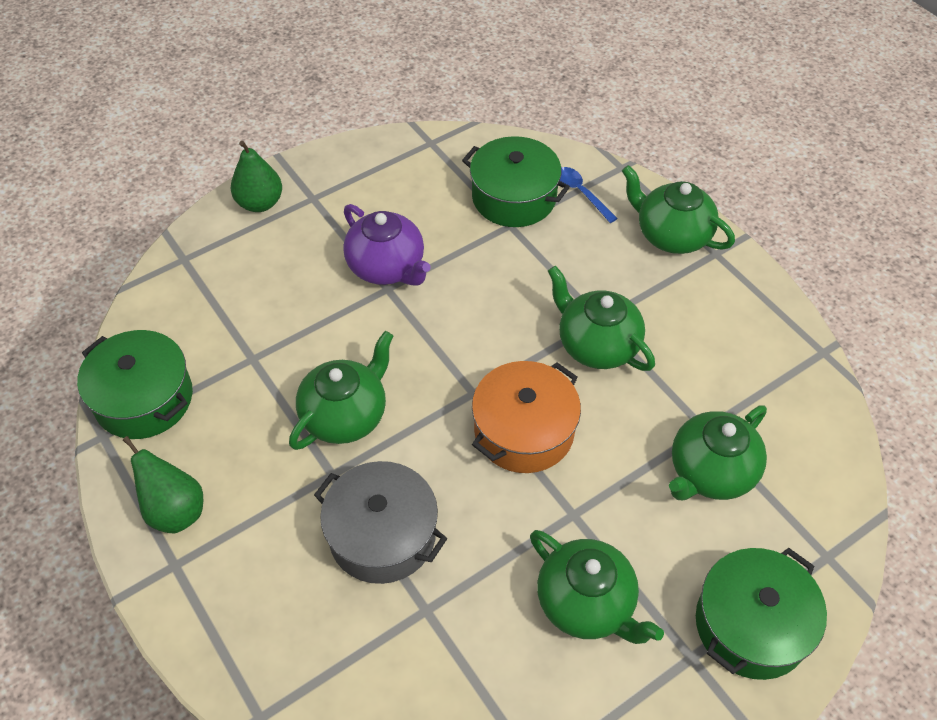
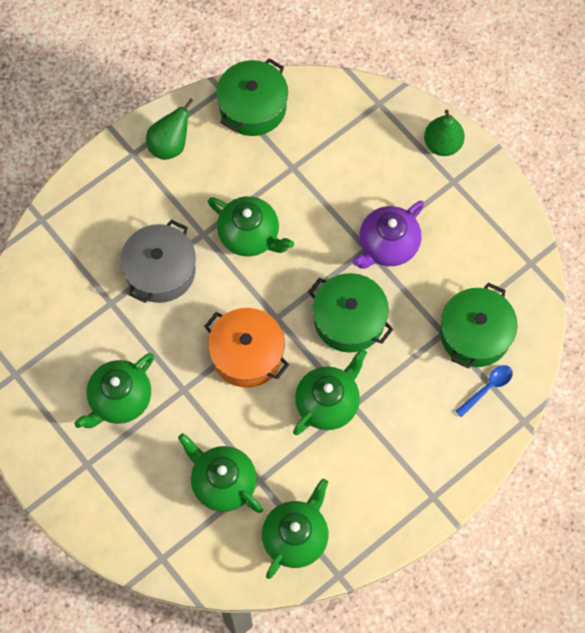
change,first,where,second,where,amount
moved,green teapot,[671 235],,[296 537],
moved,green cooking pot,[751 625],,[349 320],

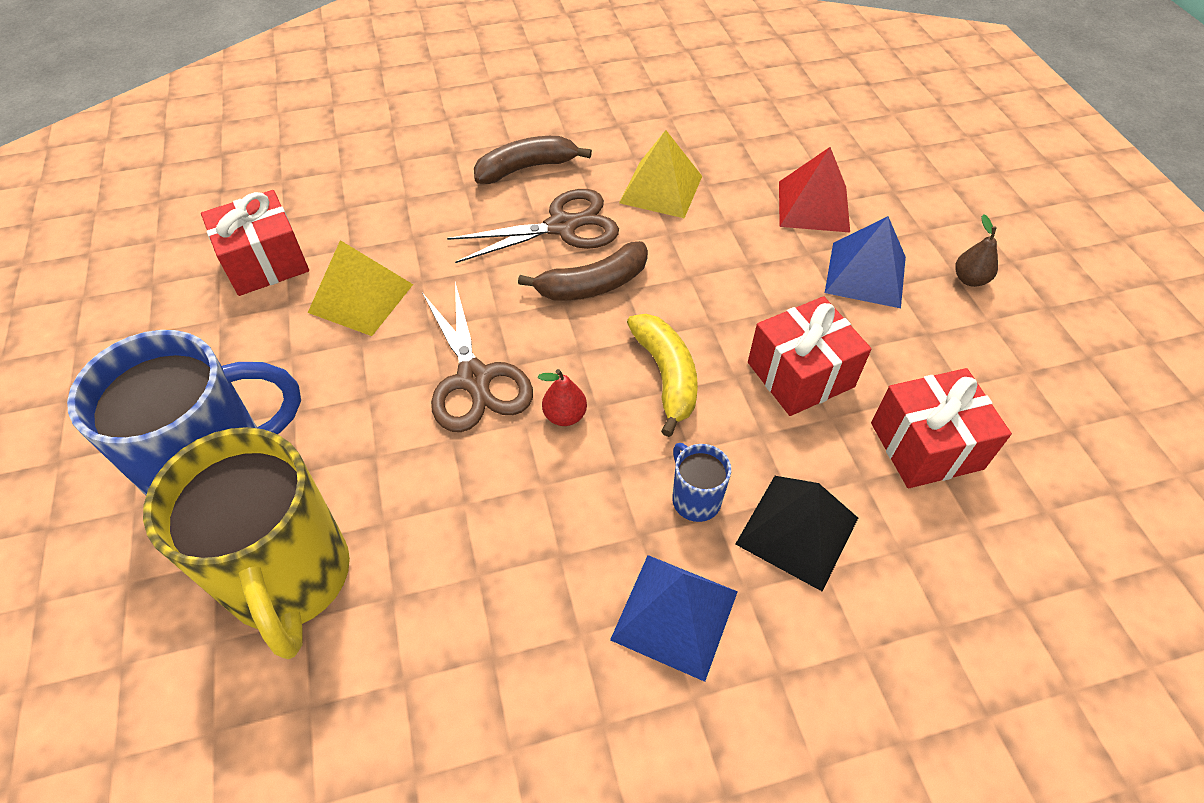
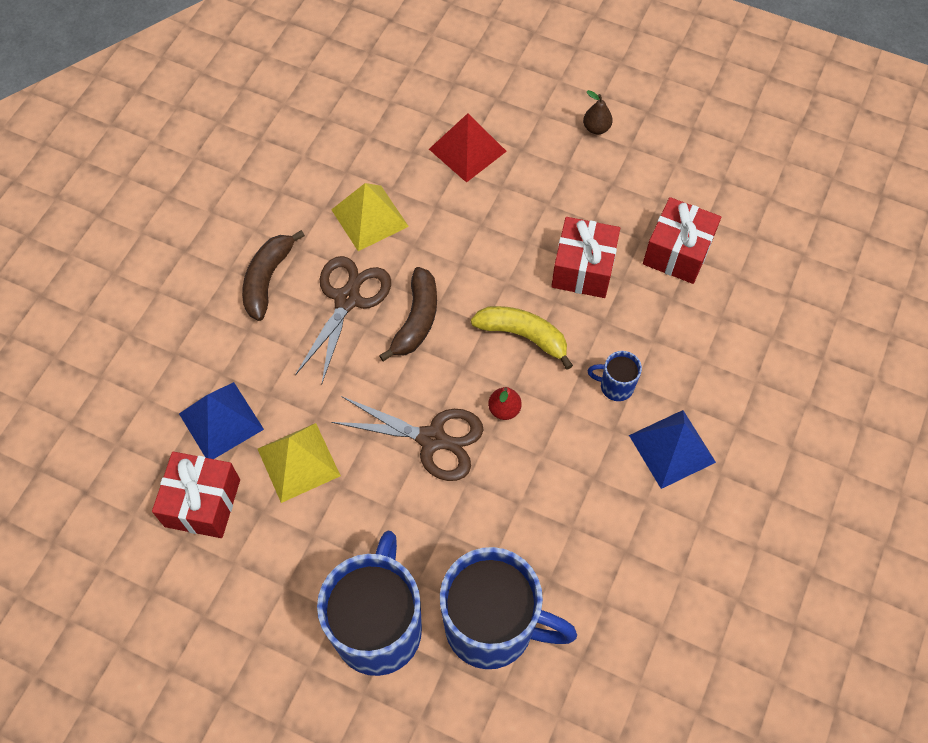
change,first,where,second,where,amount
moved,royal blue pyramid shape,[866 274],,[221 421],
recoloured,bright yellow mug,[290 578],royal blue mug,[492 627],
removed,black pyramid shape,[797 530],,,

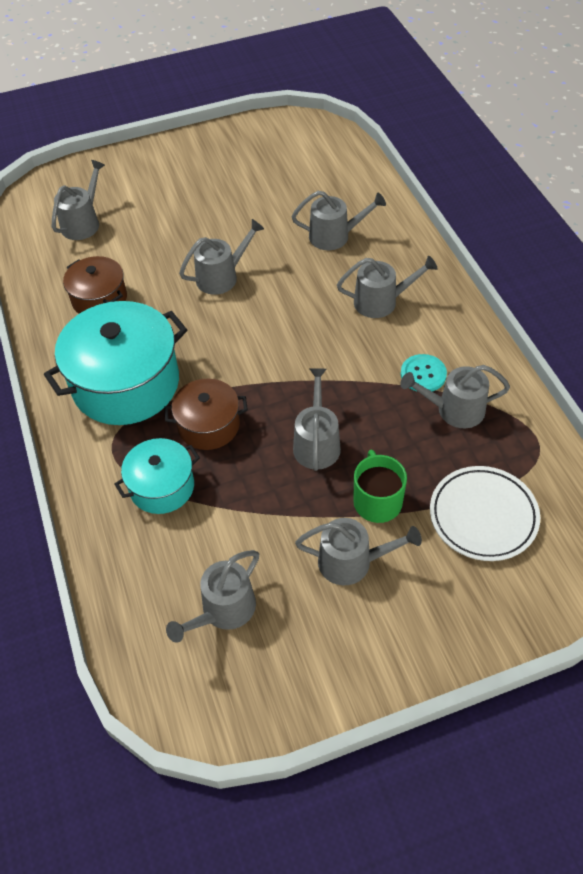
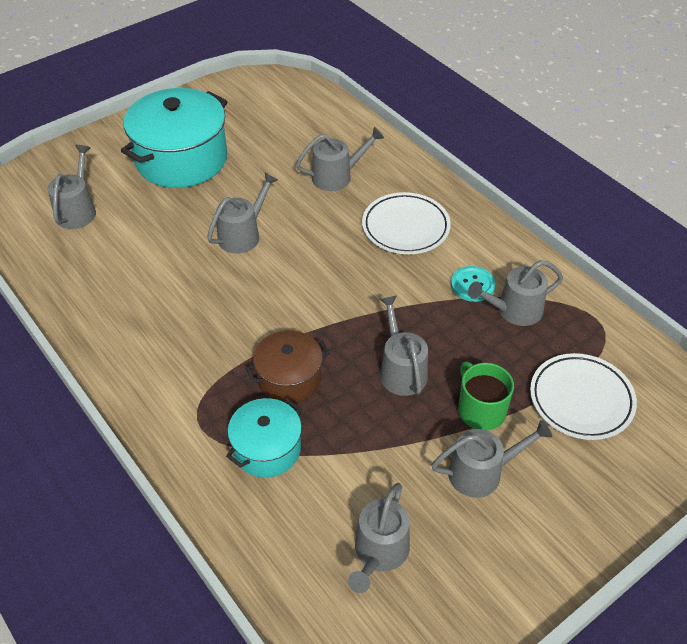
change,first,where,second,where,amount
moved,aqua cooking pot,[126 384],,[181 159],
replaced,ash-grey watering pot,[381 301],white dinner plate,[405 227],
removed,dark brown cooking pot,[99 299],,,

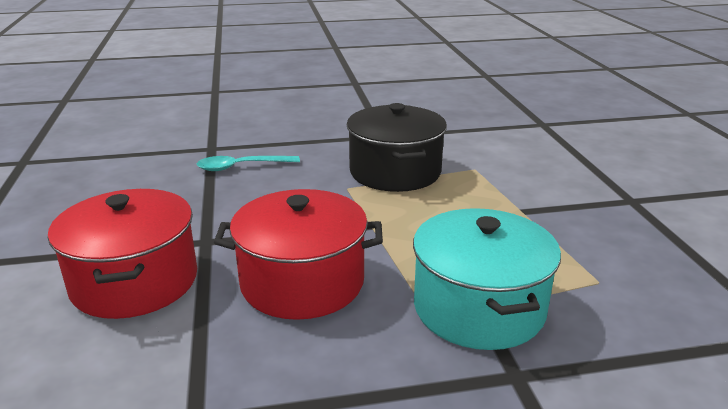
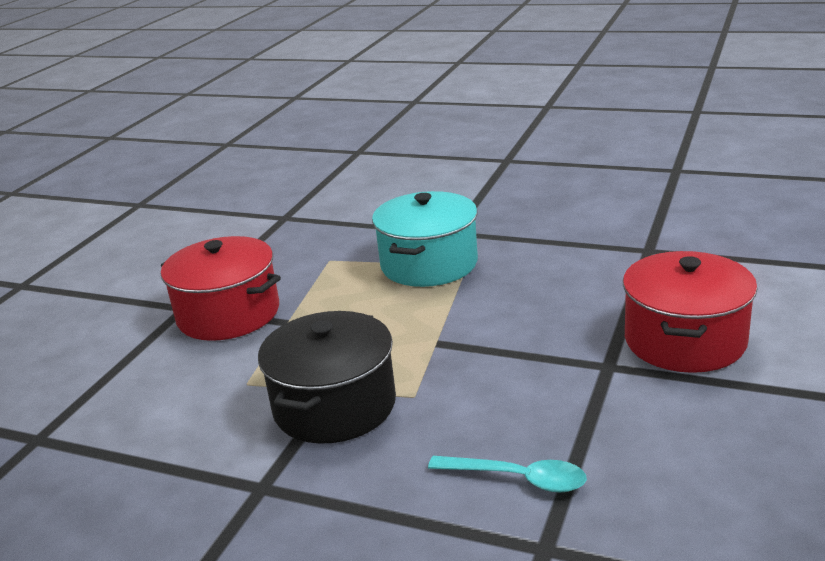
change,first,where,second,where,amount
moved,crimson cooking pot,[302 282],,[228 314],

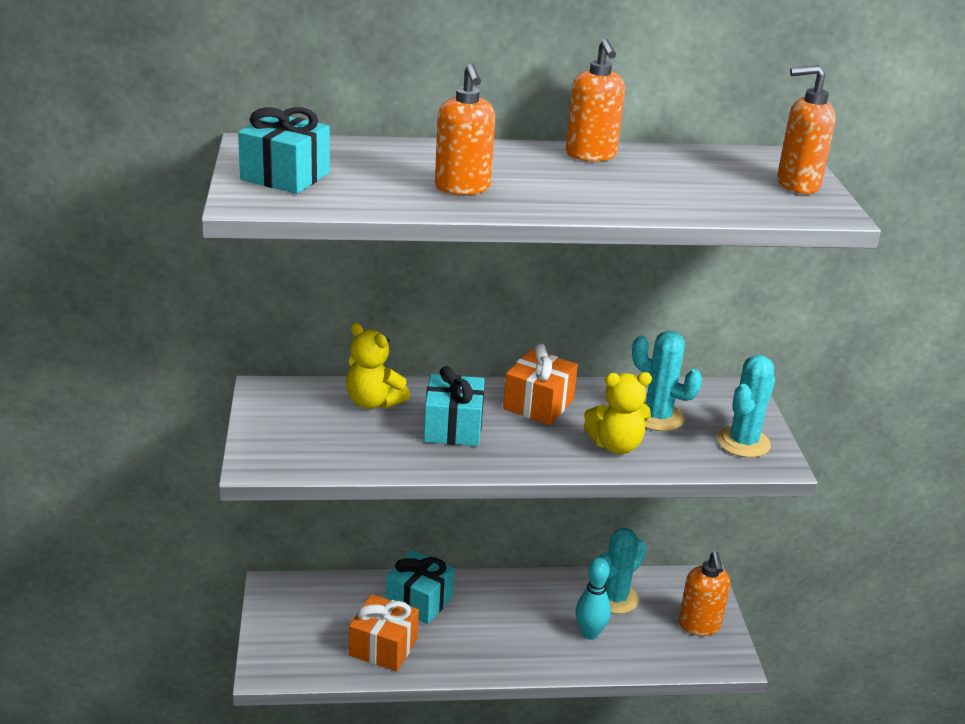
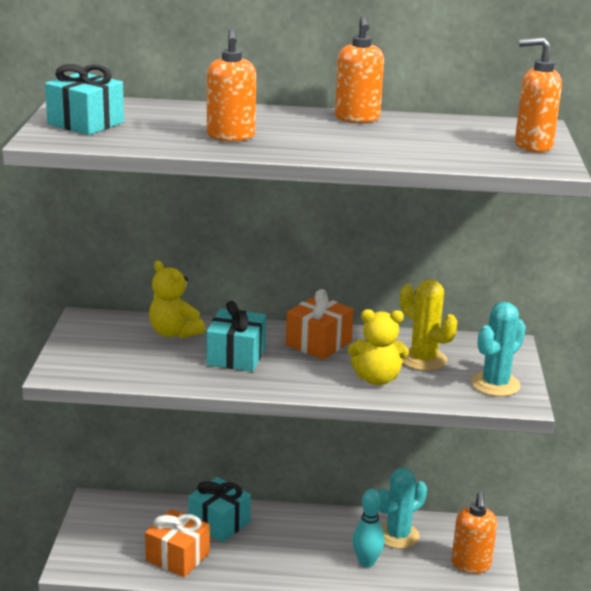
change,first,where,second,where,amount
recoloured,aqua cactus,[658 417],bright yellow cactus,[423 360],

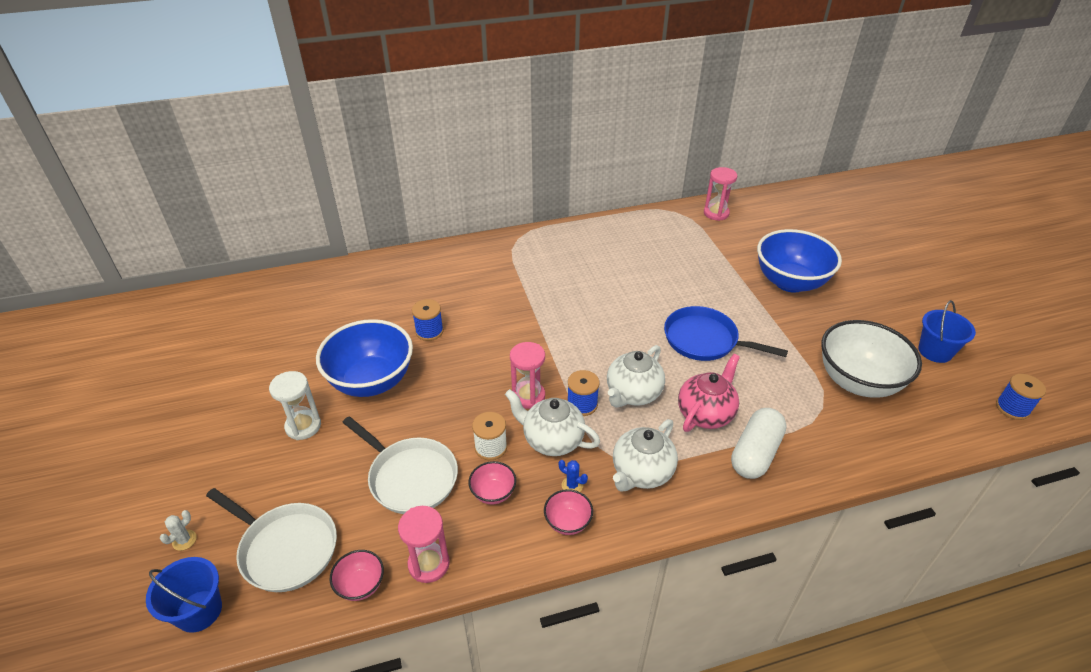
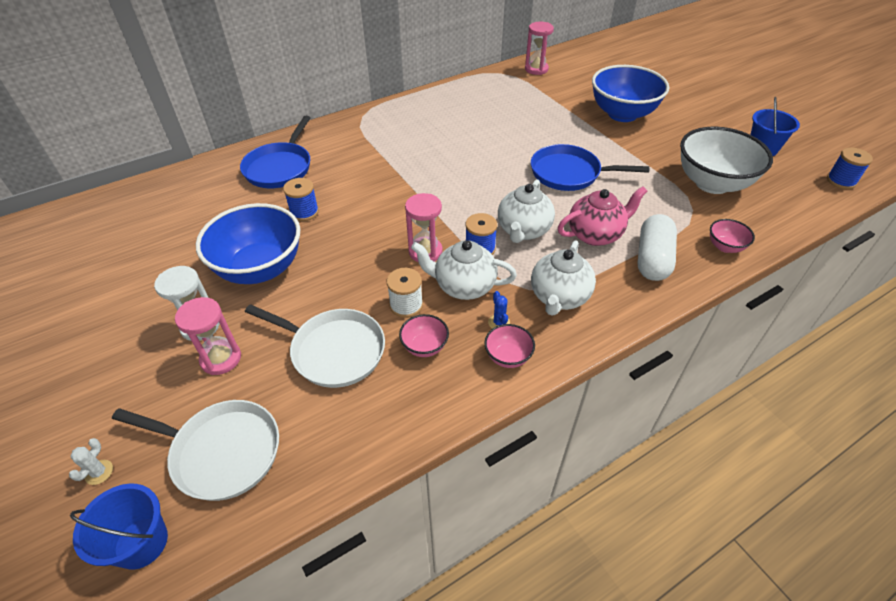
change,first,where,second,where,amount
moved,pink hourglass,[429 564],,[221 359],
added,,,royal blue frying pan,[280 167],
turned,royal blue cactus,[572 485],,[499 322],60 degrees clockwise
turned,pink teapot,[705 413],,[595 234],45 degrees clockwise
moved,pink bowl,[361 585],,[725 247],

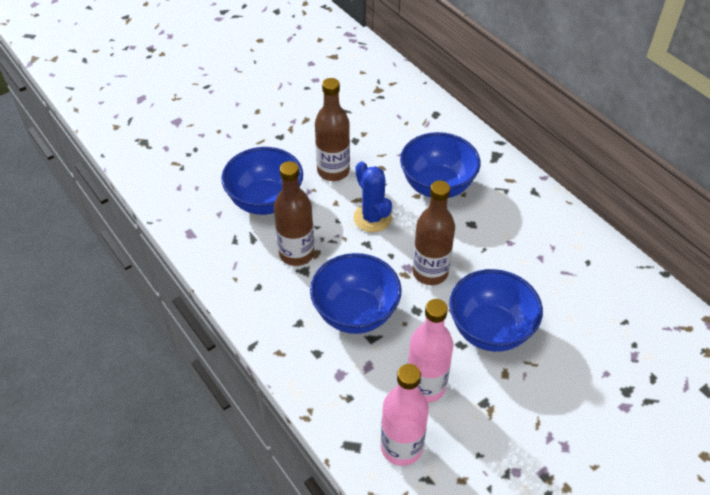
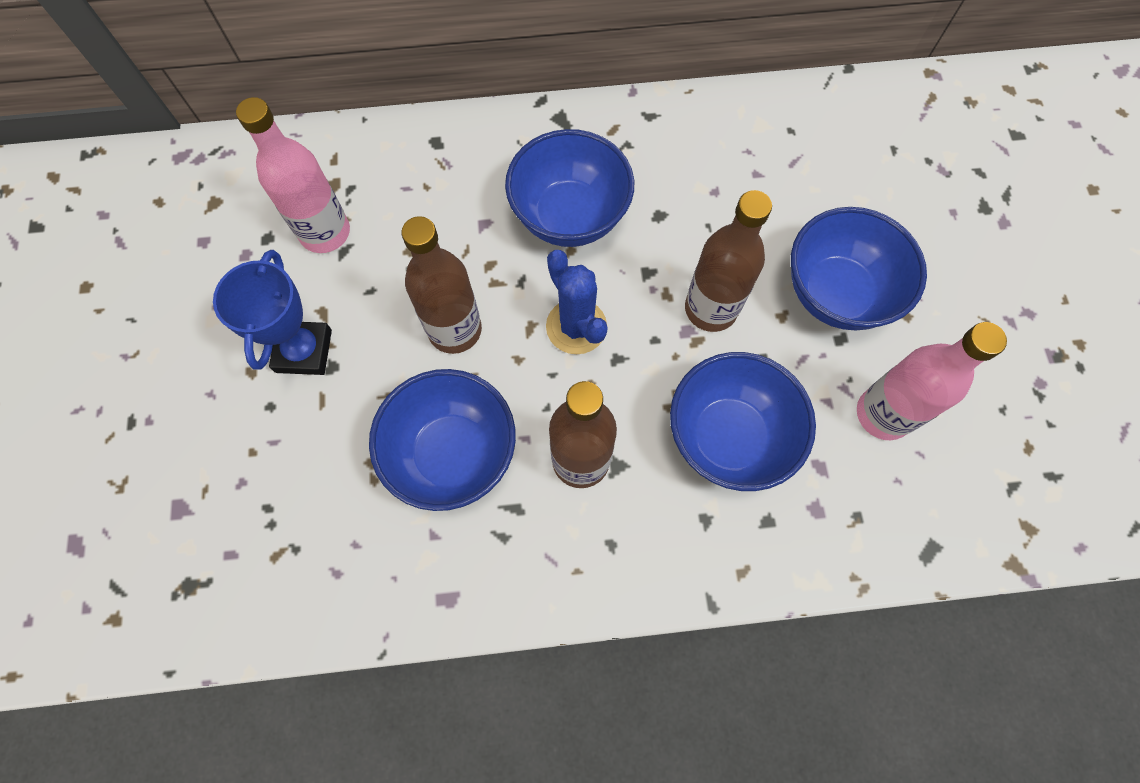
change,first,where,second,where,amount
added,,,royal blue trophy,[304 351],
moved,pink bottle,[401 447],,[325 232],
turned,royal blue cactus,[372 218],,[576 327],60 degrees clockwise

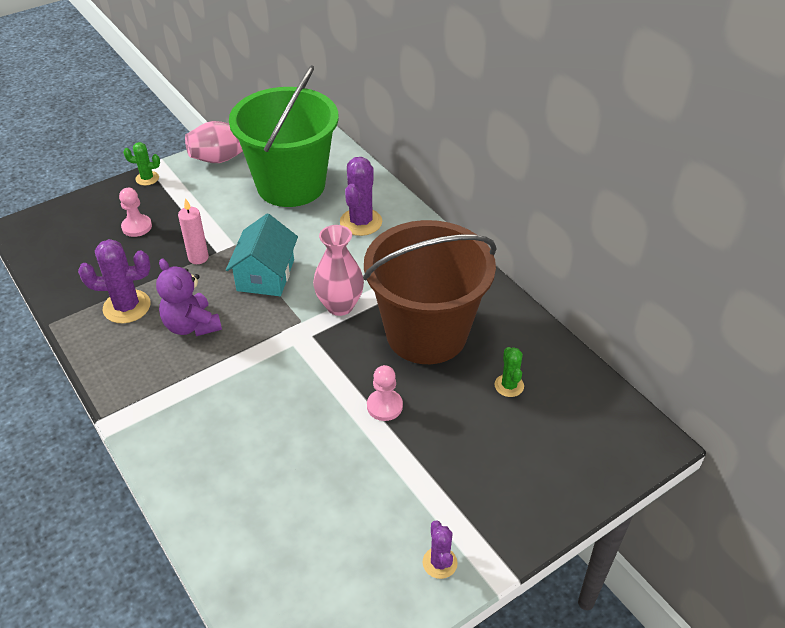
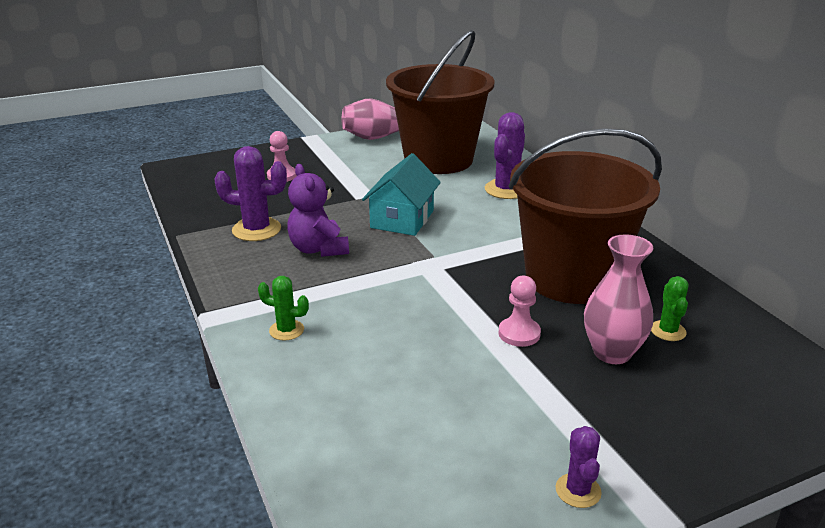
change,first,where,second,where,amount
moved,green cactus,[147 178],,[286 330],
recoloured,green pail,[291 185],dark brown pail,[438 159],
moved,pink tall vase,[340 305],,[612 353],
removed,pink pillar candle,[198 258],,,

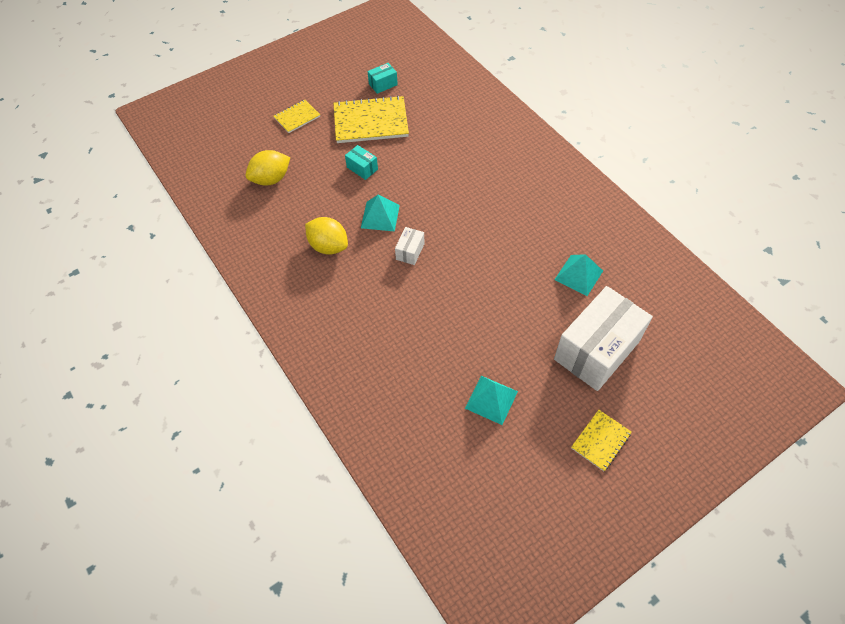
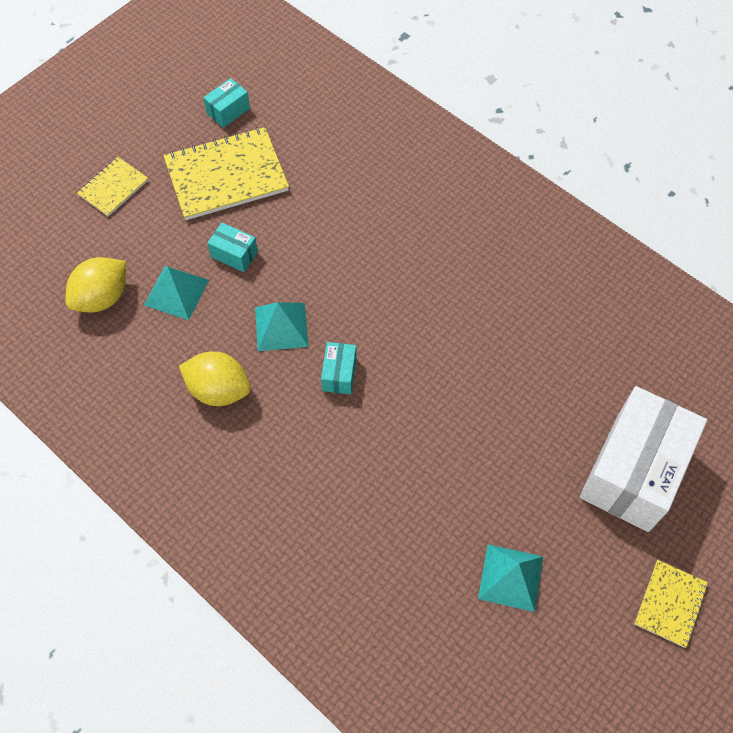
change,first,where,second,where,amount
moved,aqua pyramid shape,[578 275],,[176 292],
recoloured,white package,[410 251],aqua package,[339 374],

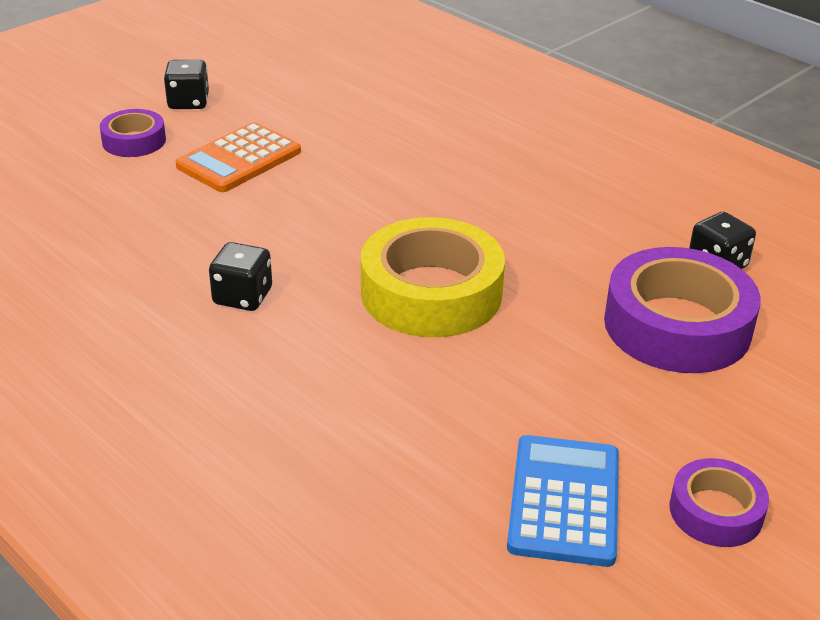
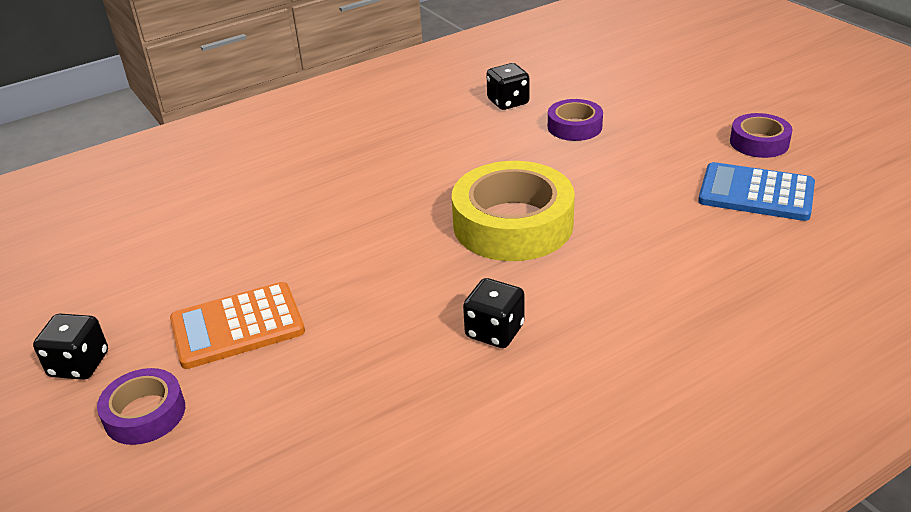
change,first,where,second,where,amount
turned,bright orange pocket calculator,[239 159],,[237 326],105 degrees clockwise
resized,violet sticky tape,[677 325],,[574 127],x0.53

